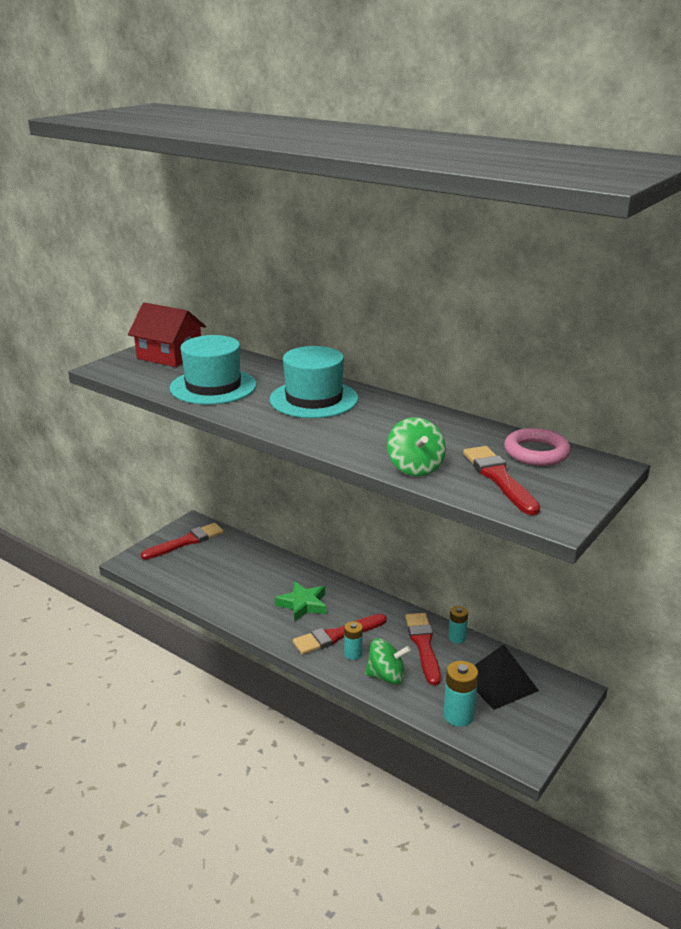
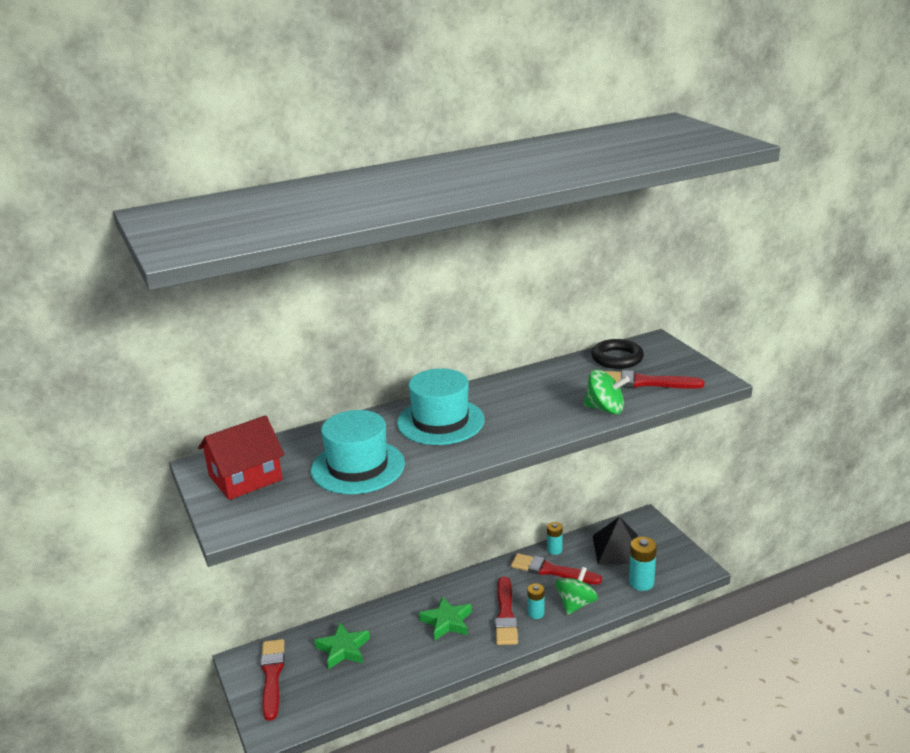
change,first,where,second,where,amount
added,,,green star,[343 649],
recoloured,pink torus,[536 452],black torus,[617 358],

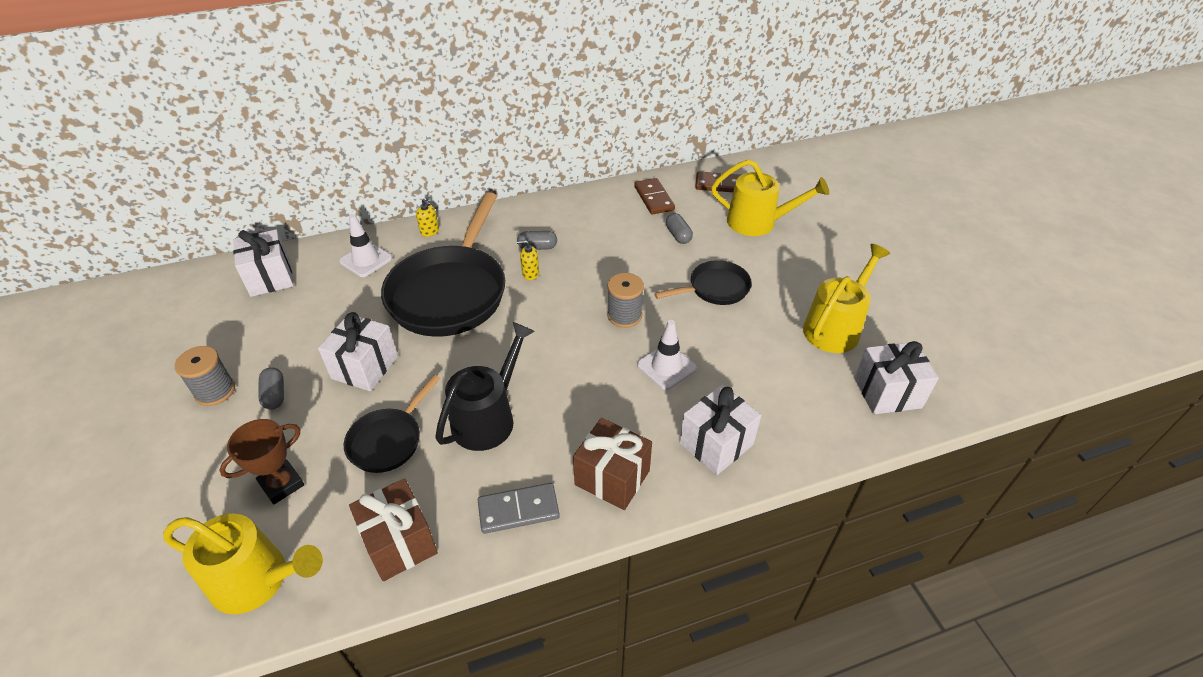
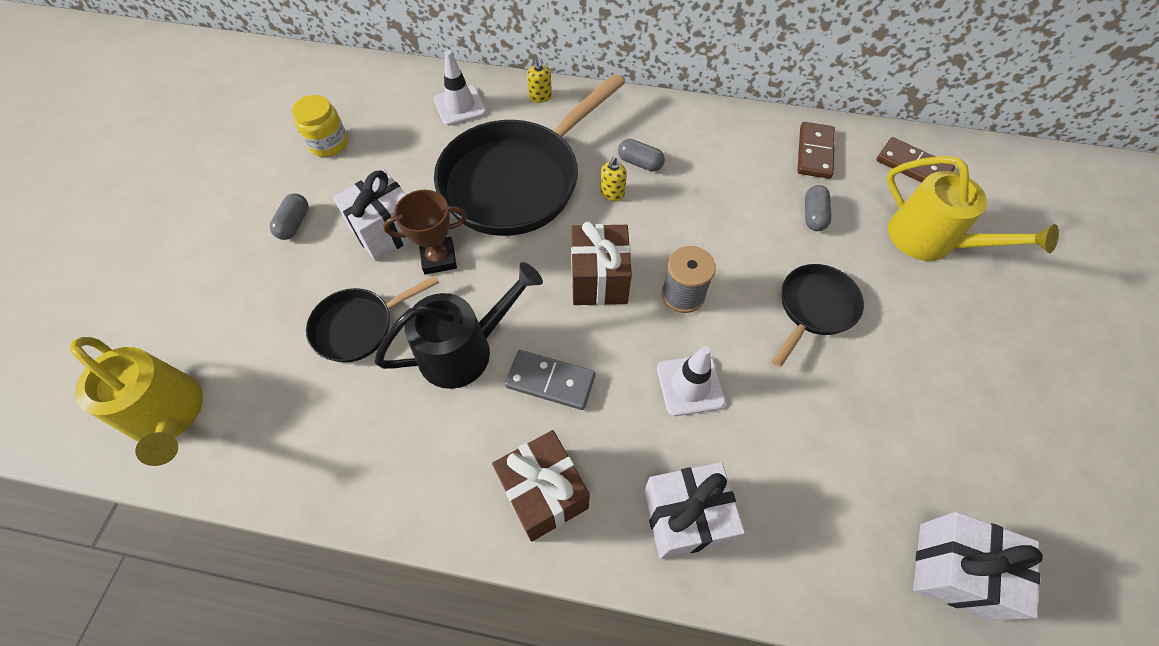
change,first,where,second,where,amount
added,,,bright yellow preserve jar,[329 143],
moved,dark brown trophy,[282 484],,[439 258],
moved,ash-grey domino,[518 510],,[550 381],
moved,dark brown present,[400 542],,[599 280],
turned,bright yellow soap dispenser,[530 274],,[612 193],90 degrees counterclockwise
turned,black frying pan,[715 288],,[814 308],60 degrees counterclockwise
removed,ash-grey spool,[215 391],,,
removed,white present,[270 278],,,
removed,bright yellow watering pot,[835 327],,,

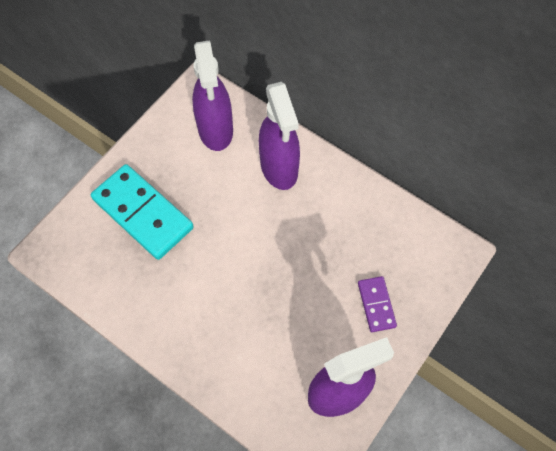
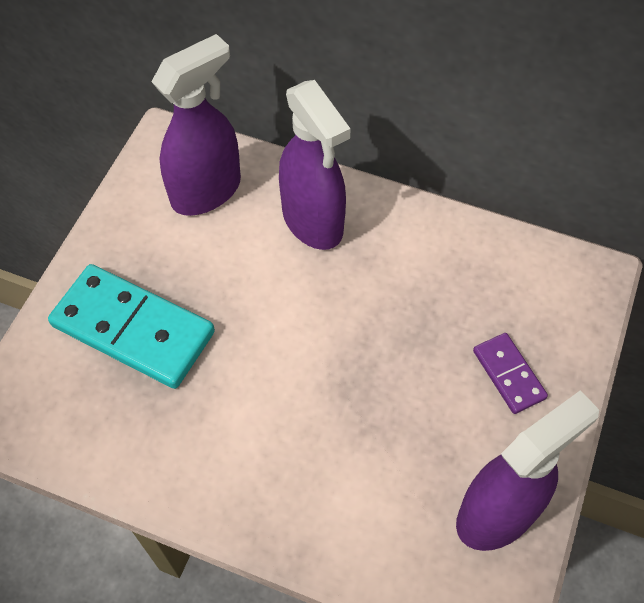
change,first,where,second,where,amount
turned,violet spray cleaner,[215 130],,[207 191],105 degrees counterclockwise

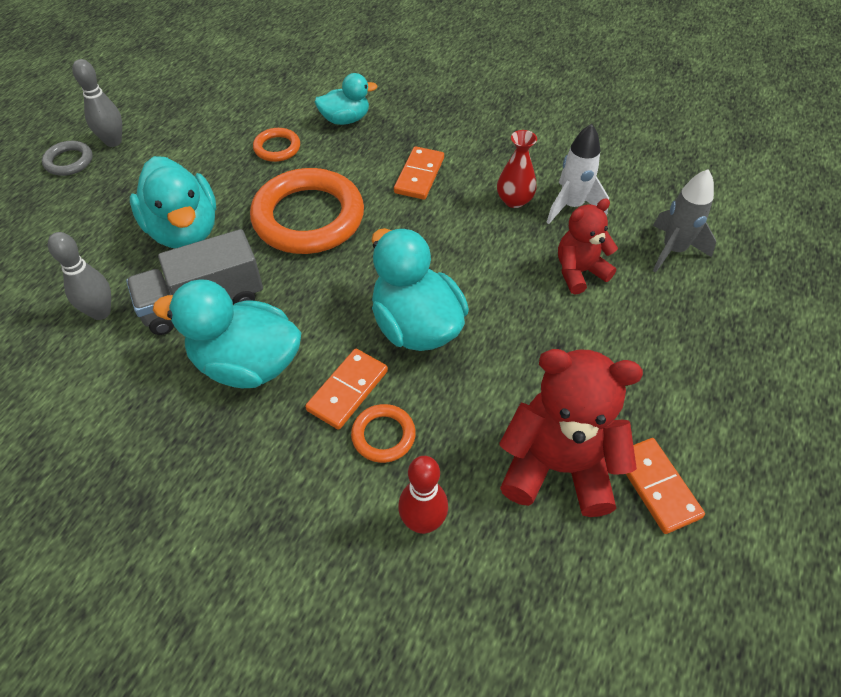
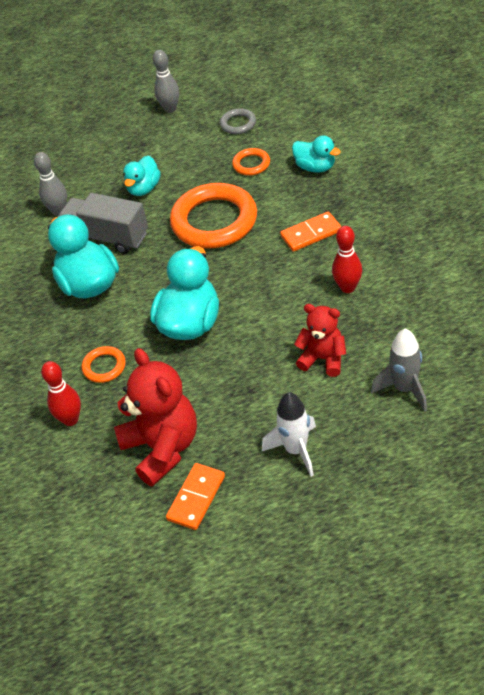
change,first,where,second,where,amount
resized,aqua toy duck,[184 230],,[144 188],x0.59
moved,ash-grey torus,[69 161],,[238 124],
moved,white rocket,[571 206],,[296 450],
replaced,crimson tall vase,[514 200],crimson tenpin,[347 288],
removed,bright orange domino,[348 390],,,

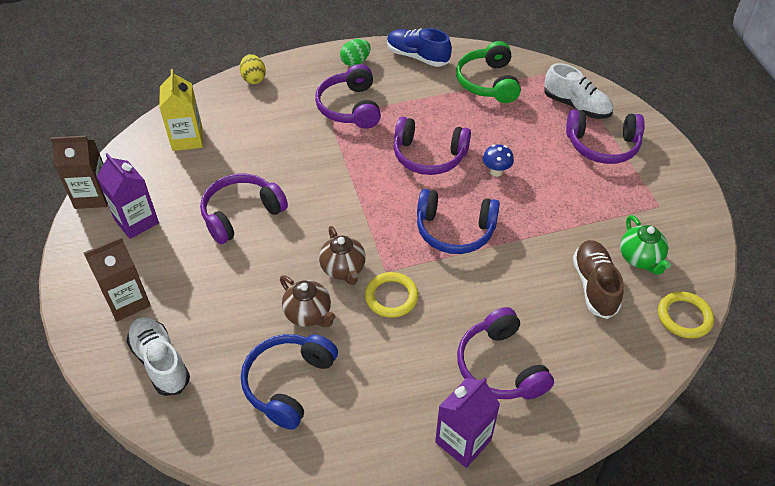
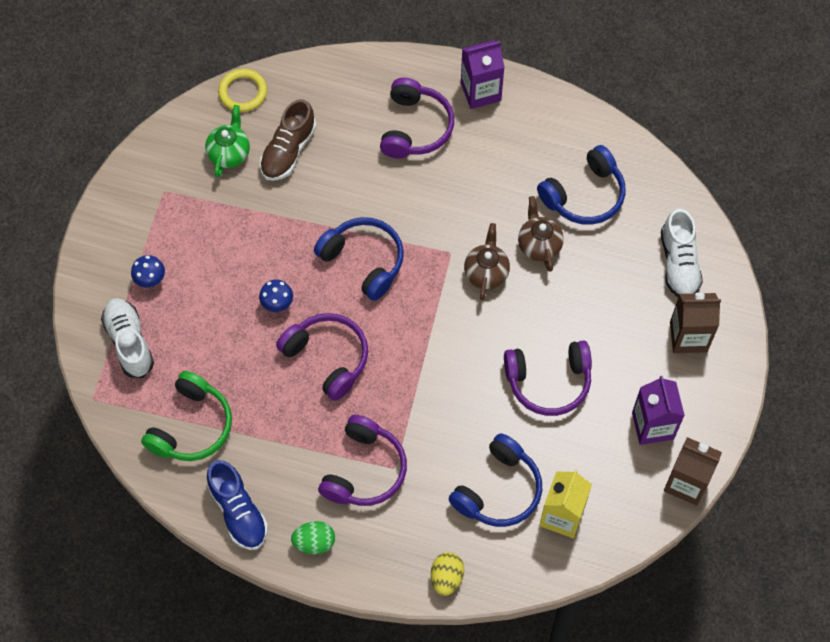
change,first,where,second,where,amount
replaced,violet headset,[602 146],royal blue mushroom,[150 280],
added,,,royal blue headset,[498 490],
removed,bright yellow torus,[391 297],,,

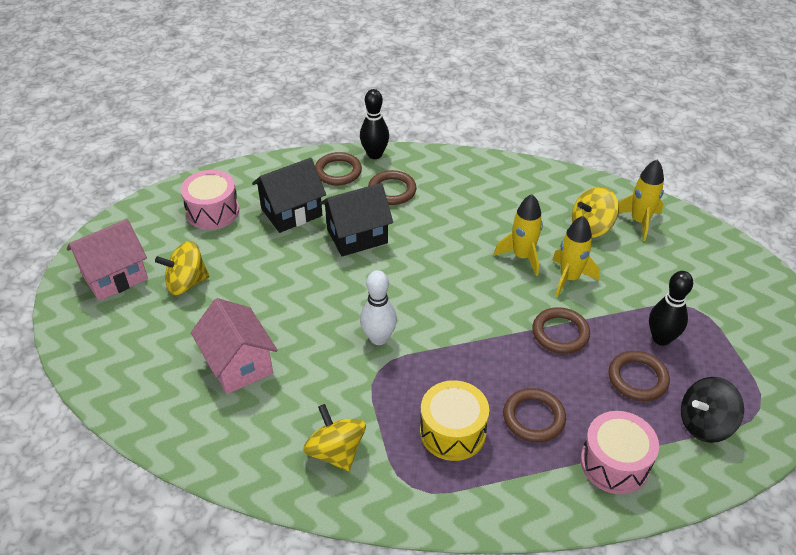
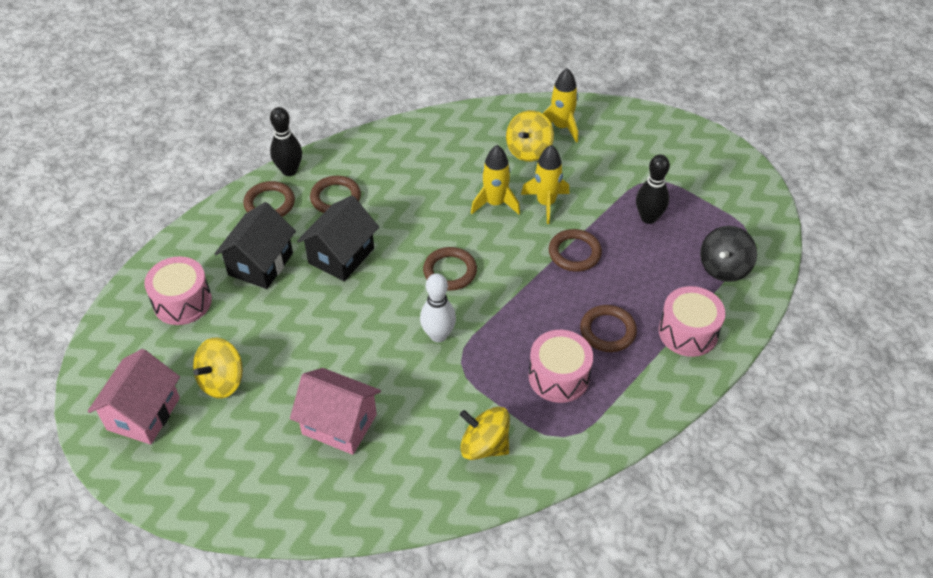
change,first,where,second,where,amount
moved,dark brown torus,[637 378],,[450 271],
recoloured,bright yellow toy drum,[452 432],pink toy drum,[559 376],

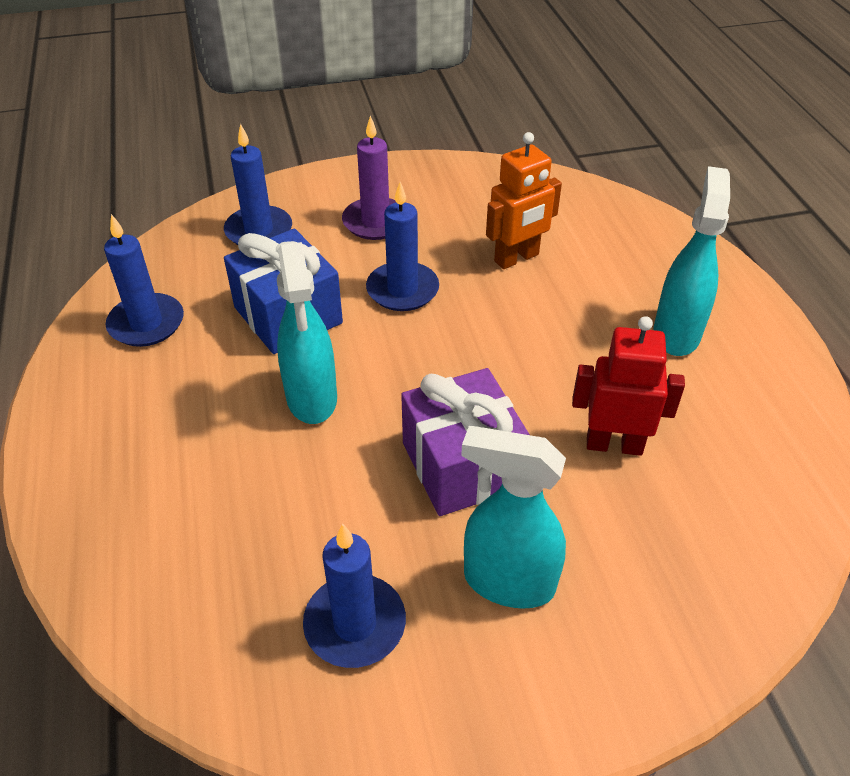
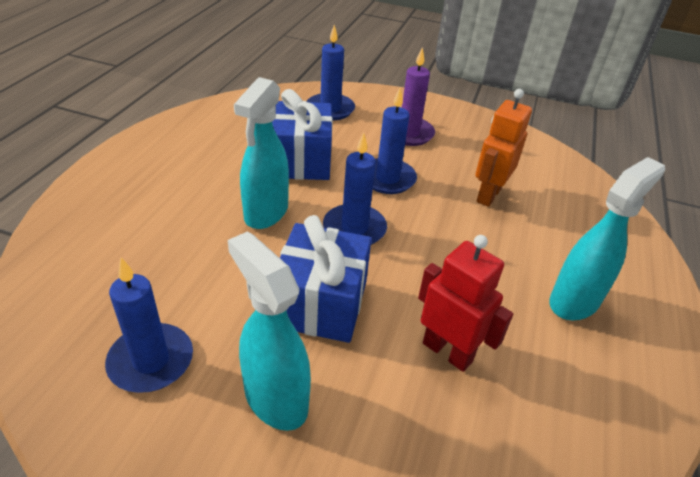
change,first,where,second,where,amount
recoloured,violet present,[462 465],royal blue present,[321 303],
moved,royal blue pillar candle,[146 323],,[354 229],
turned,bright orange robot figure,[517 258],,[488 195],120 degrees clockwise

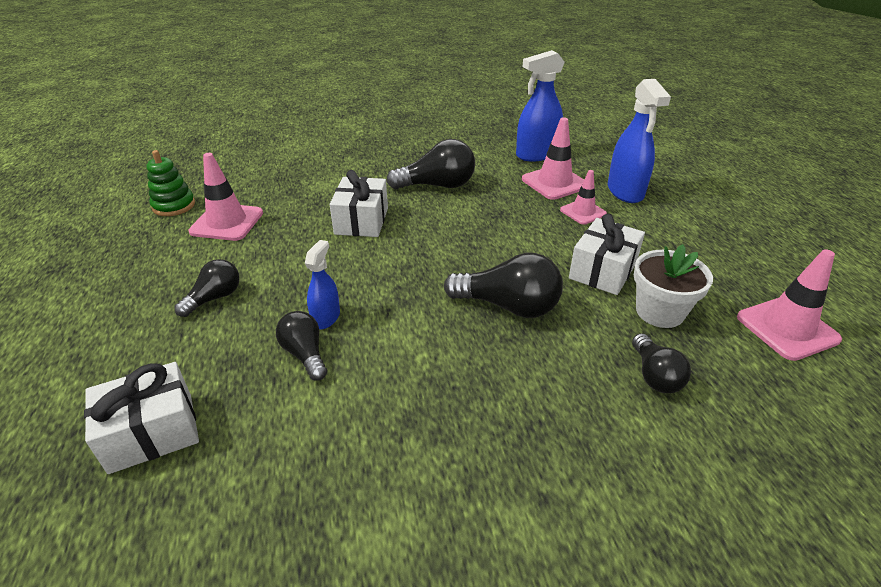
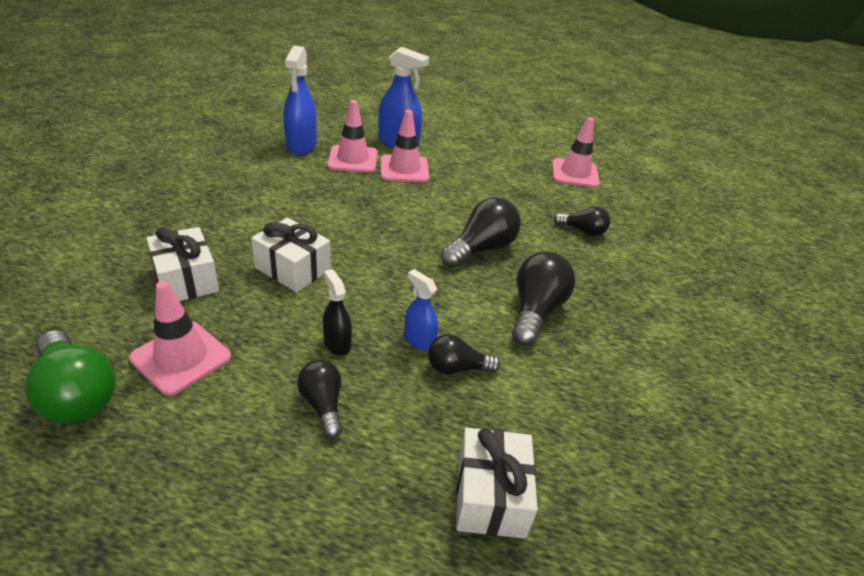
change,first,where,second,where,amount
replaced,green stacking rings,[174 206],green bulb,[76 394],
moved,white present,[602 271],,[186 279],
added,,,black spray cleaner,[337 343],
resized,pink road cone,[583 212],,[404 169],x1.58
moved,black bulb,[437 185],,[535 311],
removed,white plant pot,[659 312],,,

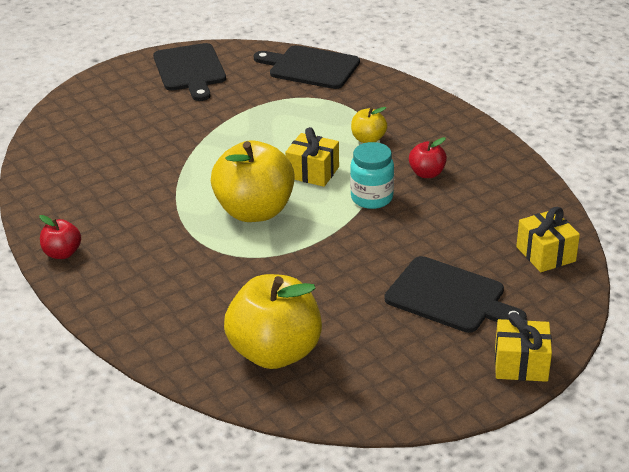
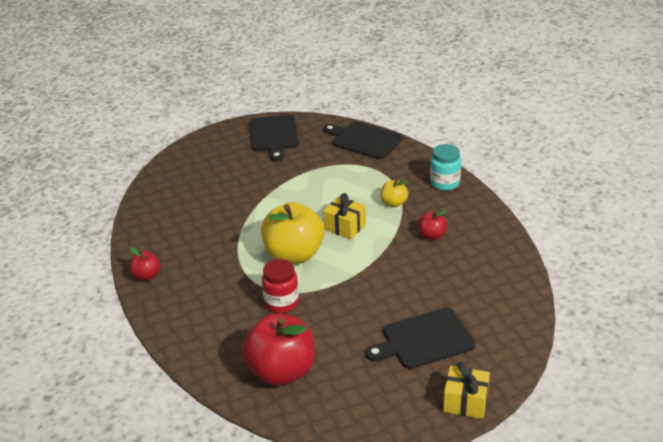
change,first,where,second,where,amount
recoloured,bright yellow apple fruit,[275 352],crimson apple fruit,[281 371],
added,,,crimson preserve jar,[281 303],
turned,black cutting board,[449 296],,[424 340],120 degrees clockwise
moved,aqua preserve jar,[372 198],,[445 183],
removed,bright yellow present,[545 254],,,

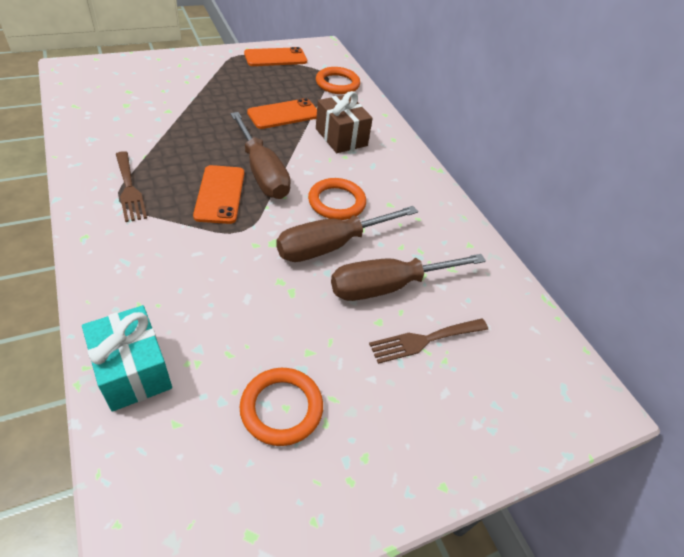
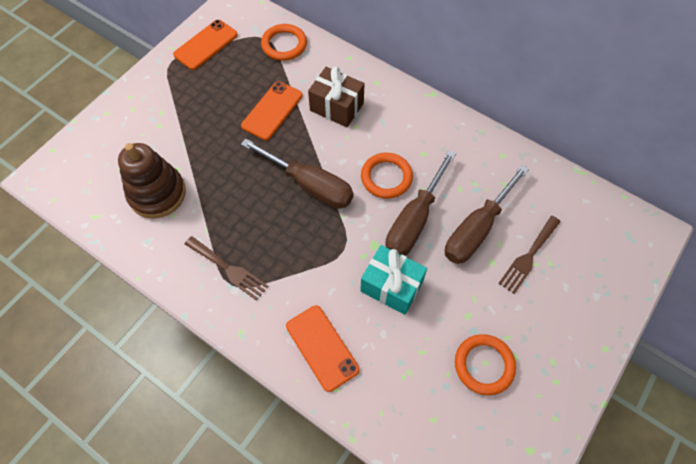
change,first,where,second,where,amount
added,,,dark brown stacking rings,[157 193],
moved,bright orange mobile phone,[220 194],,[322 347],
moved,aqua present,[133 370],,[391 286],

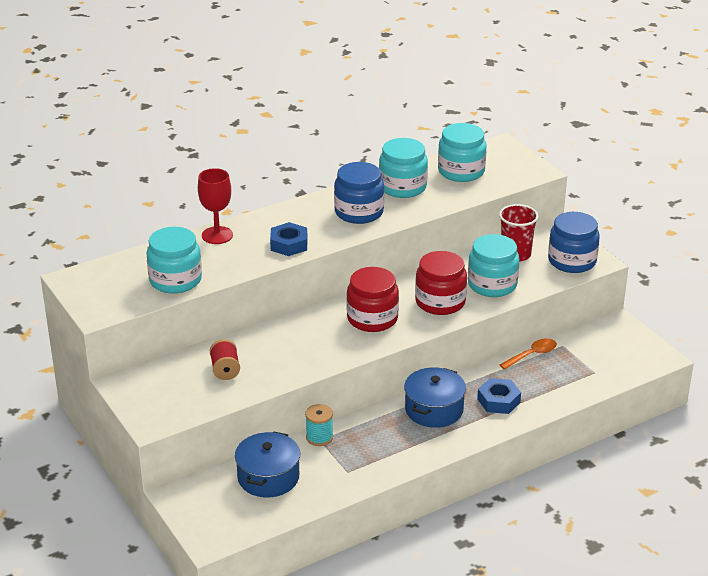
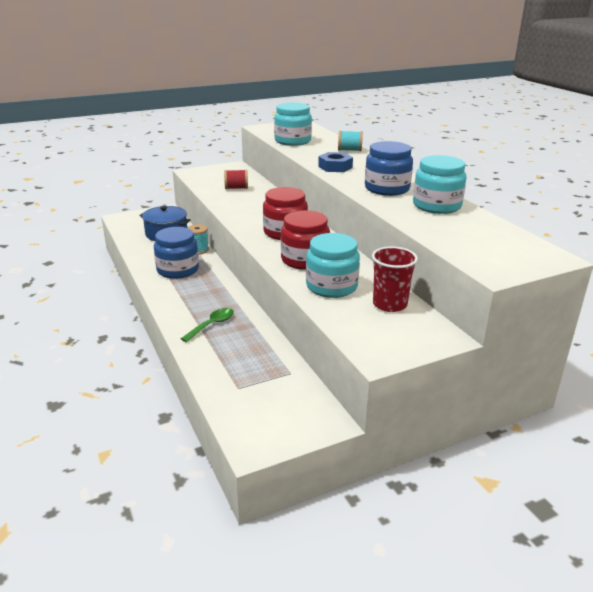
change,first,where,second,where,amount
moved,royal blue preserve jar,[572 261],,[178 270],
replaced,royal blue hex nut,[498 401],green tablespoon,[212 325],
replaced,crimson goblet,[217 235],aqua spool,[349 150],
removed,royal blue cooking pot,[434 409],,,
removed,aqua preserve jar,[461 171],,,
removed,bright orange tablespoon,[532 355],,,

